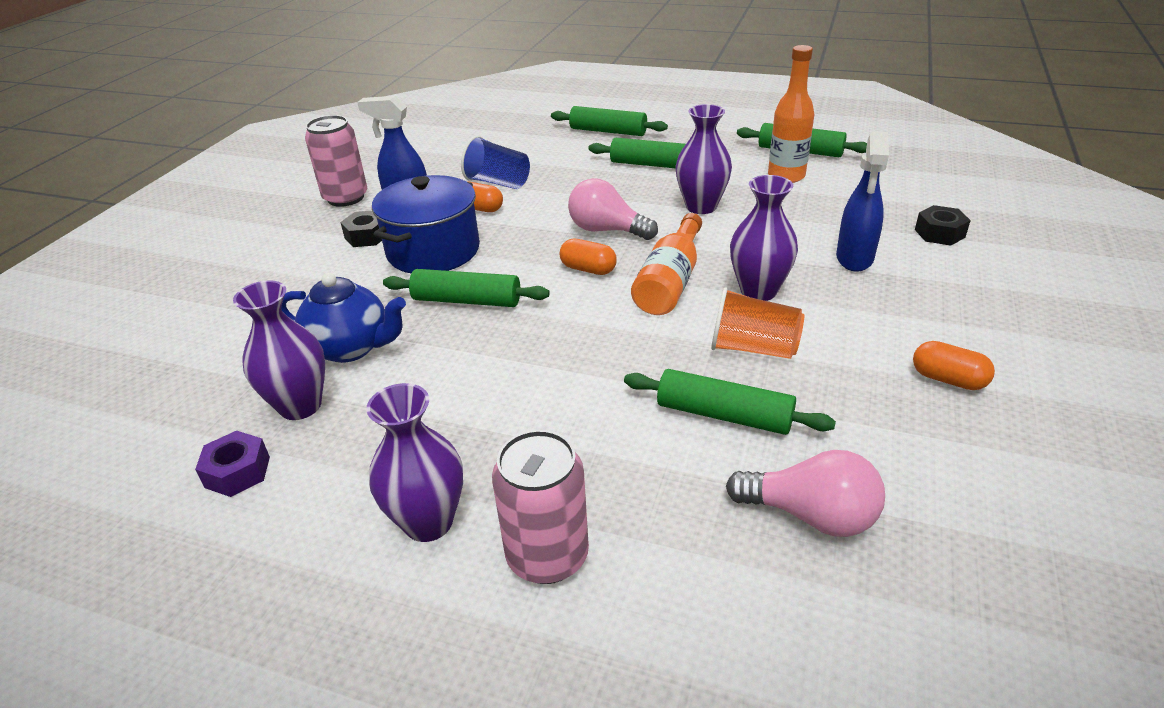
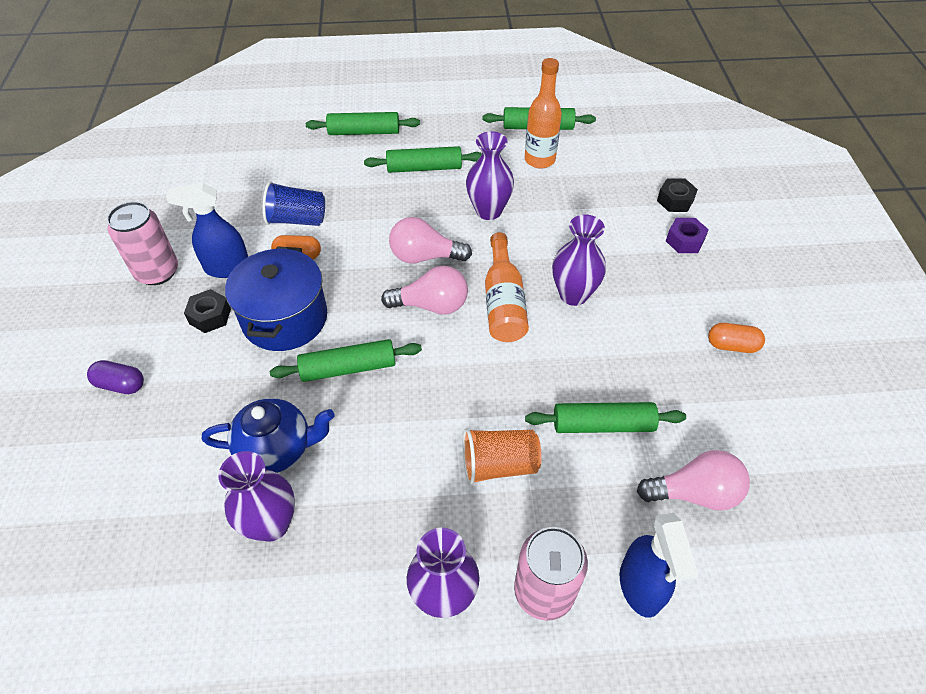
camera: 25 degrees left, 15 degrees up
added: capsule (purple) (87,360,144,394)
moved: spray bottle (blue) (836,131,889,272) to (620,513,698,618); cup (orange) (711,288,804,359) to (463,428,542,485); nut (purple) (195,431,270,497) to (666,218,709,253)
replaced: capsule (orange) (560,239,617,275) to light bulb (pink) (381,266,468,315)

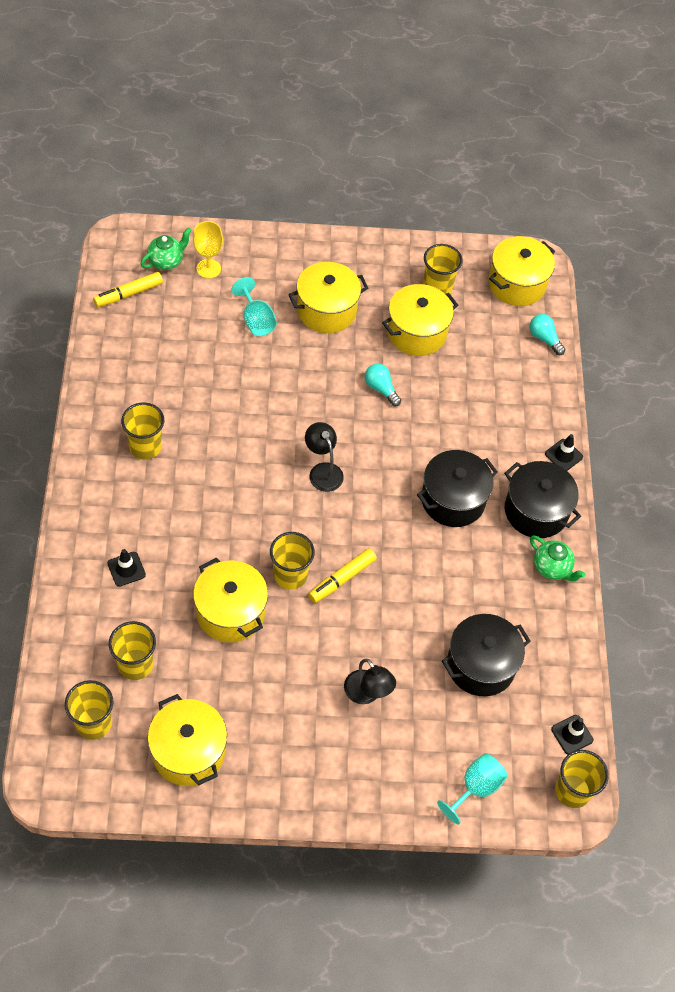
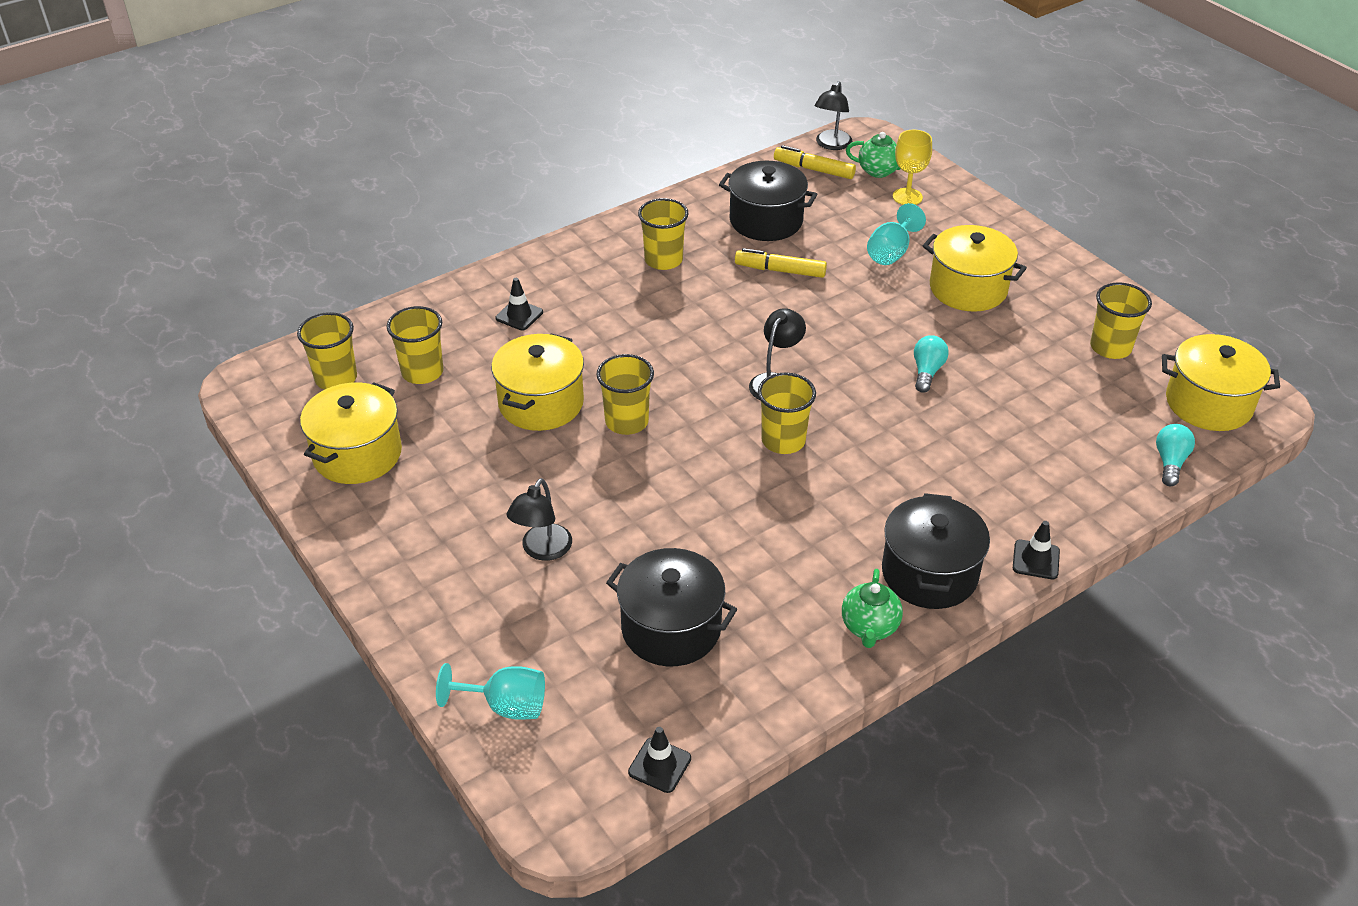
camera: 60 degrees right, 15 degrees down
removed: pot (yellow) (382,284,458,356)
added: lamp (black) (815,81,852,150)
moved: pot (black) (417,450,498,527) to (719,161,817,241); marker (yellow) (308,548,377,603) to (735,248,827,278); cup (yellow) (555,750,609,808) to (758,373,816,454)

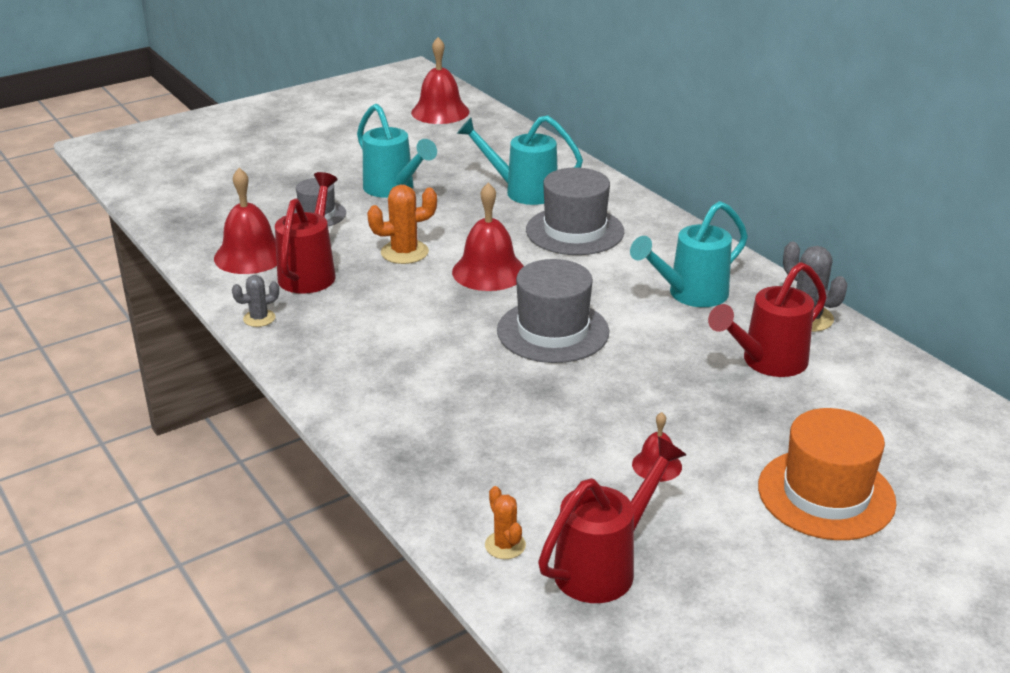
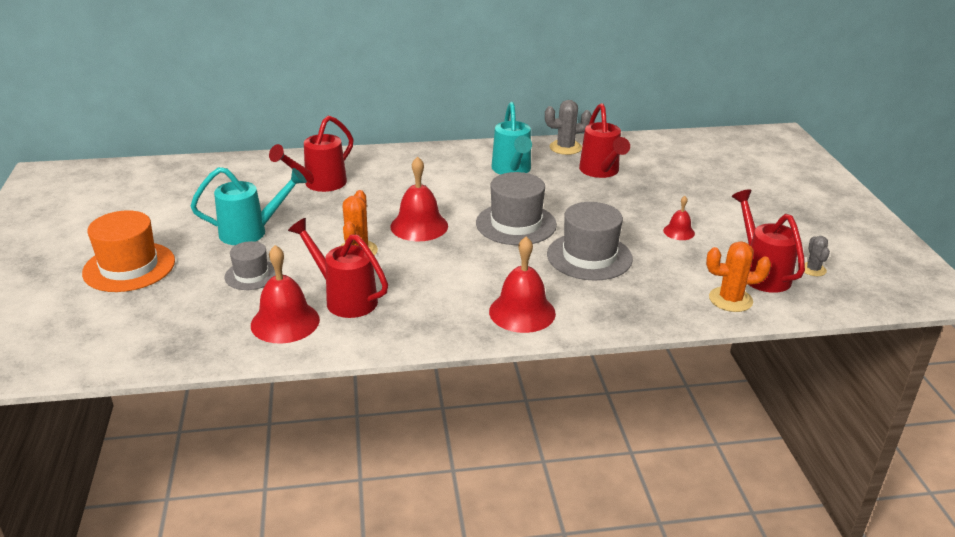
camera: 65 degrees left, 0 degrees up
moved: bell (red) (411,37,469,124) to (489,236,556,333); hat (grey) (526,167,624,255) to (547,202,633,281); cactus (grey) (232,275,279,327) to (804,236,830,276); hat (orange) (758,408,896,540) to (82,210,175,292)
recoloured: watering can (turquoise) (457,115,583,205) to watering can (red) (269,115,354,192)
resized: cactus (orange) (485,486,526,559) = (706,241,771,312) x1.63

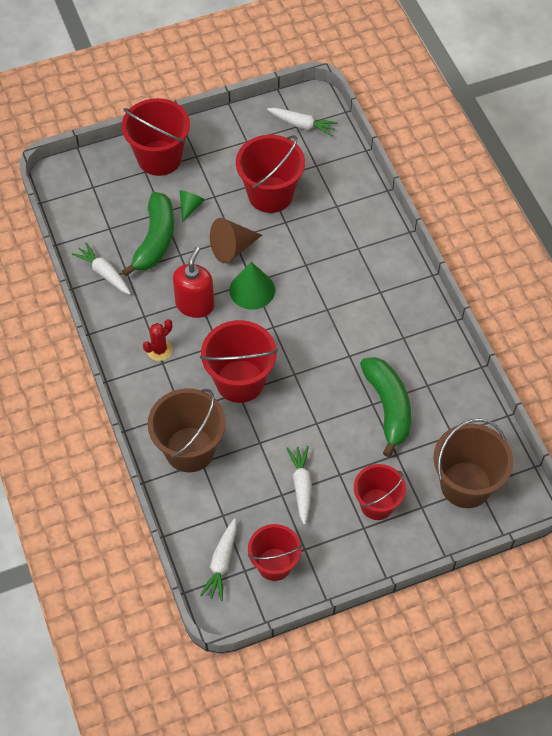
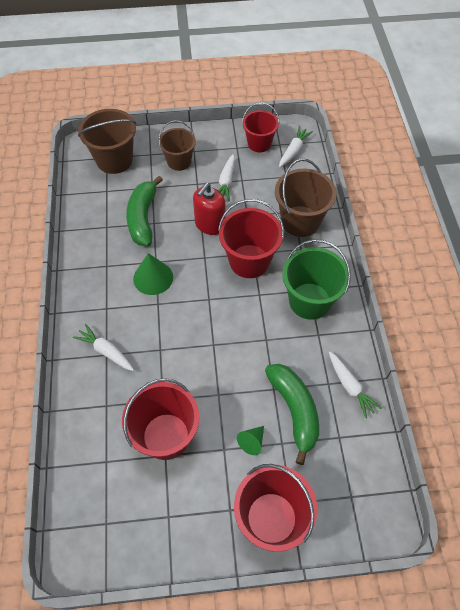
camera: 165 degrees left, 0 degrees up
removed: cone (brown) (210,218,262,263)
moved: carrot (white) (267,108,338,137) to (73,324,134,371); soap dispenser (red) (173,247,215,318) to (193,183,226,235); cone (green) (229,262,275,309) to (133,253,173,295)
replaced: cactus (red) (143,319,173,361) to bucket (green) (282,239,351,320)
recoloured: bucket (red) (354,464,406,520) to bucket (brown) (159,121,196,171)
turned: banana (green) (122,192,174,276) = (265,364,319,465) 135 degrees clockwise

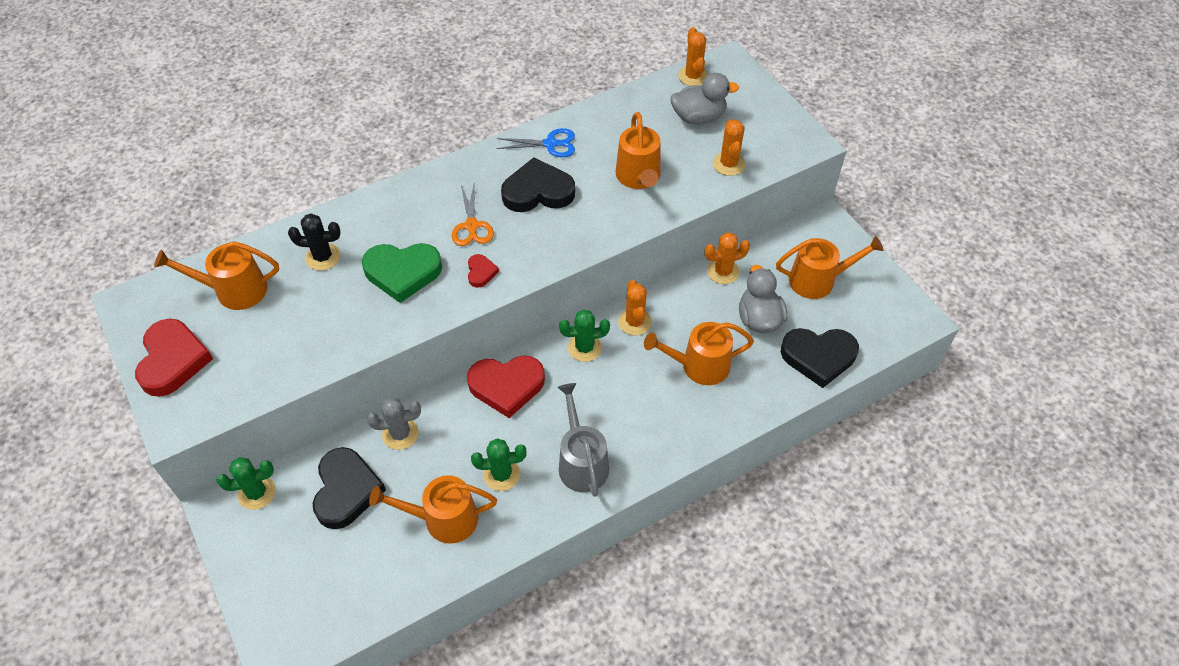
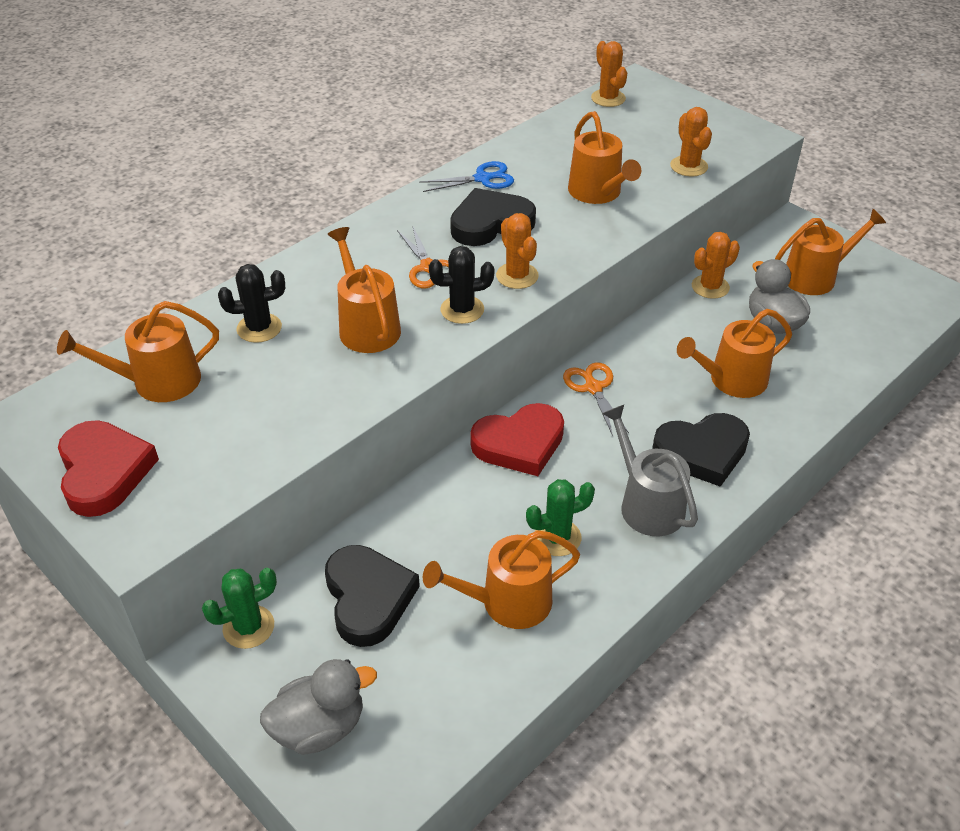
camera: 15 degrees left, 10 degrees down
removed: cactus (grey) (367,397,421,450)
moved: duck (grey) (670,73,739,125) to (260,659,377,755); cactus (orange) (618,280,652,336) to (496,213,539,289); heart (black) (781,328,859,388) to (652,413,750,487)
replaced: heart (green) (362,243,442,303) to watering can (orange) (327,227,401,353); heart (red) (468,254,499,288) to cactus (black) (429,246,494,324); cactus (green) (559,309,610,362) to scissors (orange) (563,362,629,436)

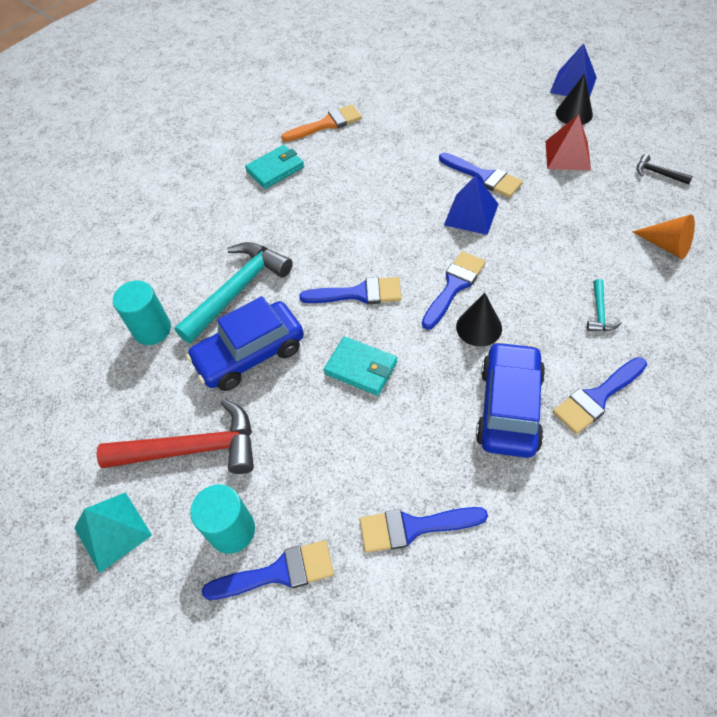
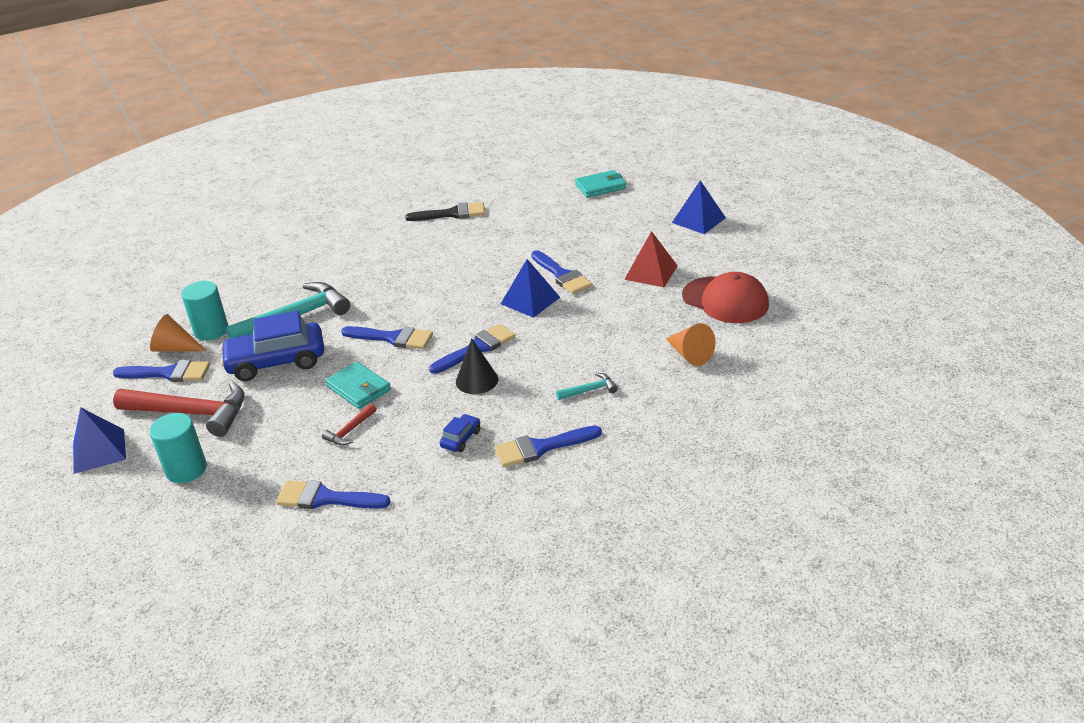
camera: 15 degrees right, 20 degrees down
removed: cone (black) (556,73,593,125)
added: cone (orange) (150,314,206,351); hammer (red) (322,404,376,445)
moved: wallet (turquoise) (245,145,304,189) to (575,170,626,198); brush (blue) (202,540,334,600) to (113,360,210,382)
replaced: hammer (black) (636,154,693,184) to cap (red) (682,272,769,323)
recoloured: brush (orange) (281,104,362,142) to brush (black) (405,202,485,221); pyramid (turquoise) (74,492,152,574) to pyramid (blue) (73,407,126,474)
turned: hammer (turquoise) (587,279,622,331) = (556,373,618,400) 135 degrees counterclockwise
resized: car (blue) (476,341,545,458) = (439,414,480,452) x0.44

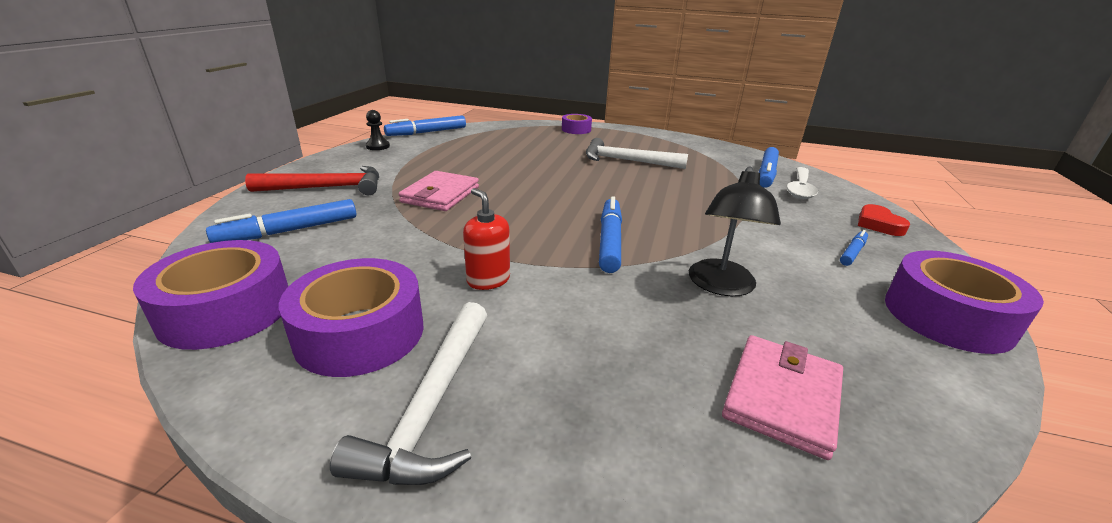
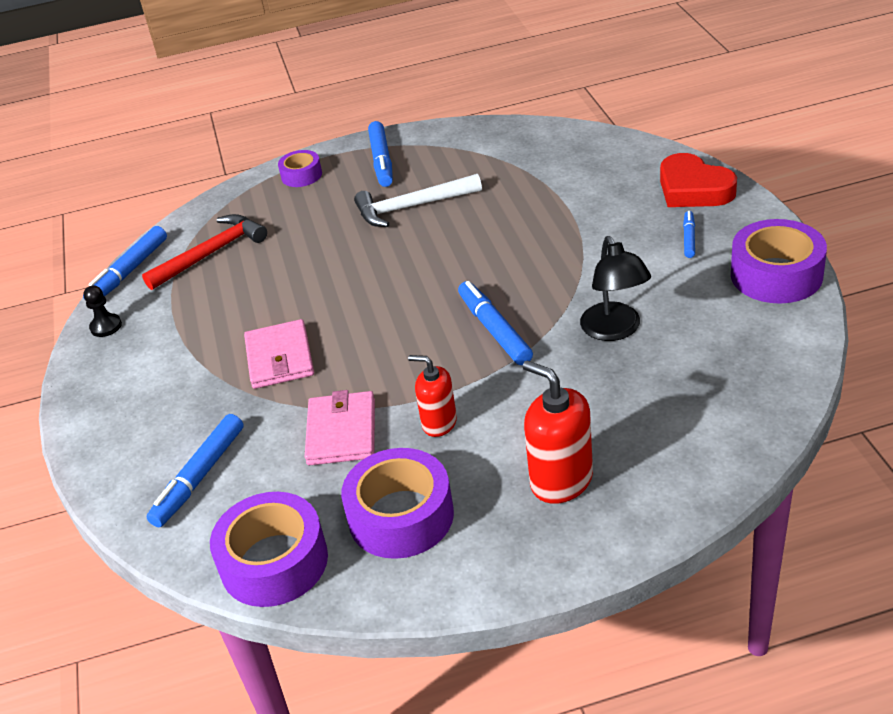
camera: 25 degrees left, 10 degrees up
removed: spoon (white) (787,167,818,199); hammer (white) (330,302,487,485)
added: soap dispenser (red) (523,361,593,504)
moved: marker (blue) (759,147,779,188) to (368,121,393,187); hammer (red) (245,166,379,195) to (142,214,267,290); wallet (pink) (722,335,843,460) to (305,390,375,465)
resized: heart (red) (858,204,910,236) = (660,153,737,207) x1.68

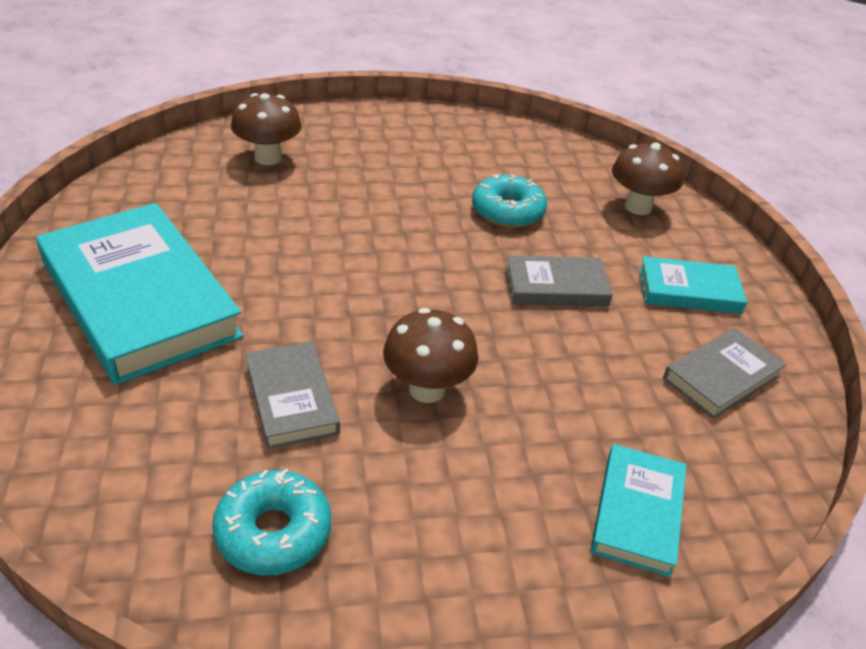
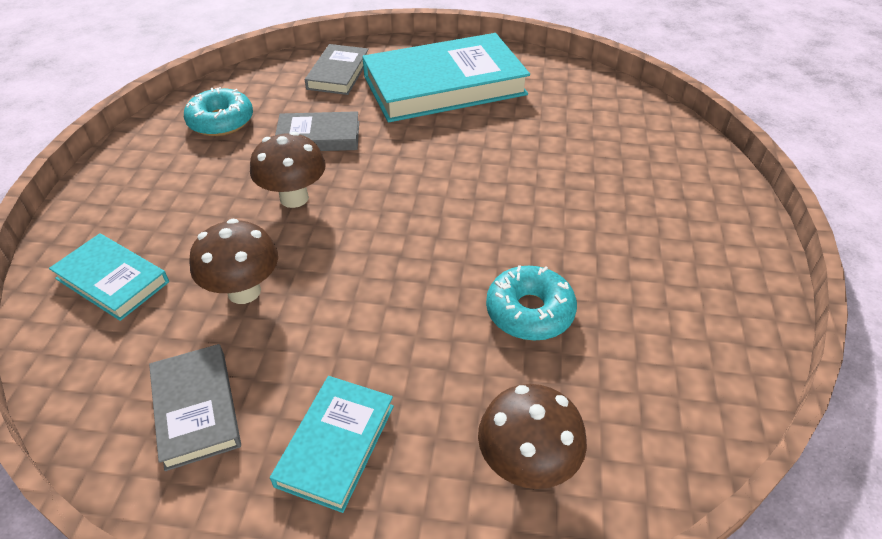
camera: 110 degrees right, 5 degrees up
moved: mushroom (brown) (231,93,302,165) to (189,219,278,304); book (grey) (505,255,613,307) to (305,44,369,95)

